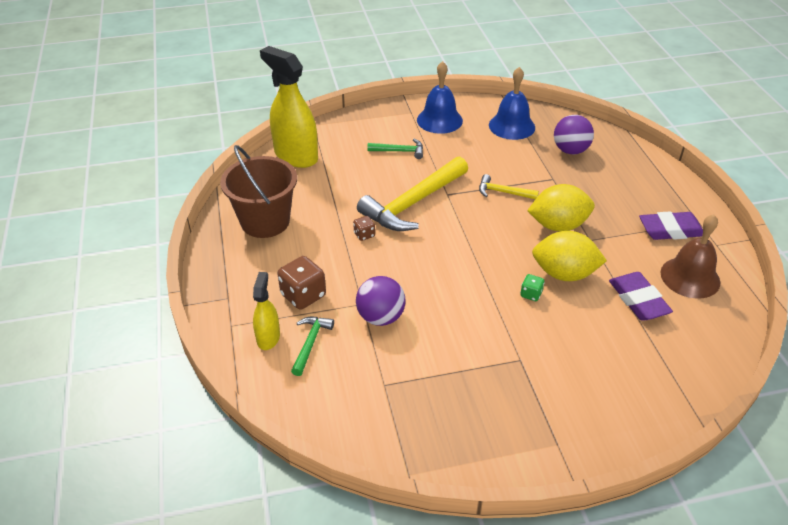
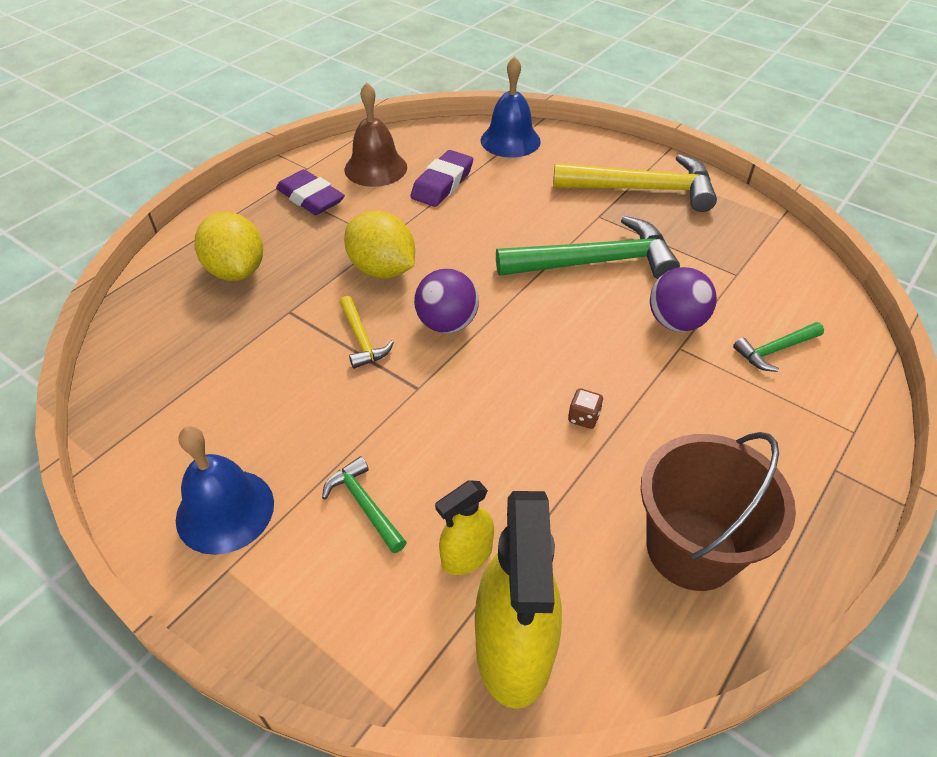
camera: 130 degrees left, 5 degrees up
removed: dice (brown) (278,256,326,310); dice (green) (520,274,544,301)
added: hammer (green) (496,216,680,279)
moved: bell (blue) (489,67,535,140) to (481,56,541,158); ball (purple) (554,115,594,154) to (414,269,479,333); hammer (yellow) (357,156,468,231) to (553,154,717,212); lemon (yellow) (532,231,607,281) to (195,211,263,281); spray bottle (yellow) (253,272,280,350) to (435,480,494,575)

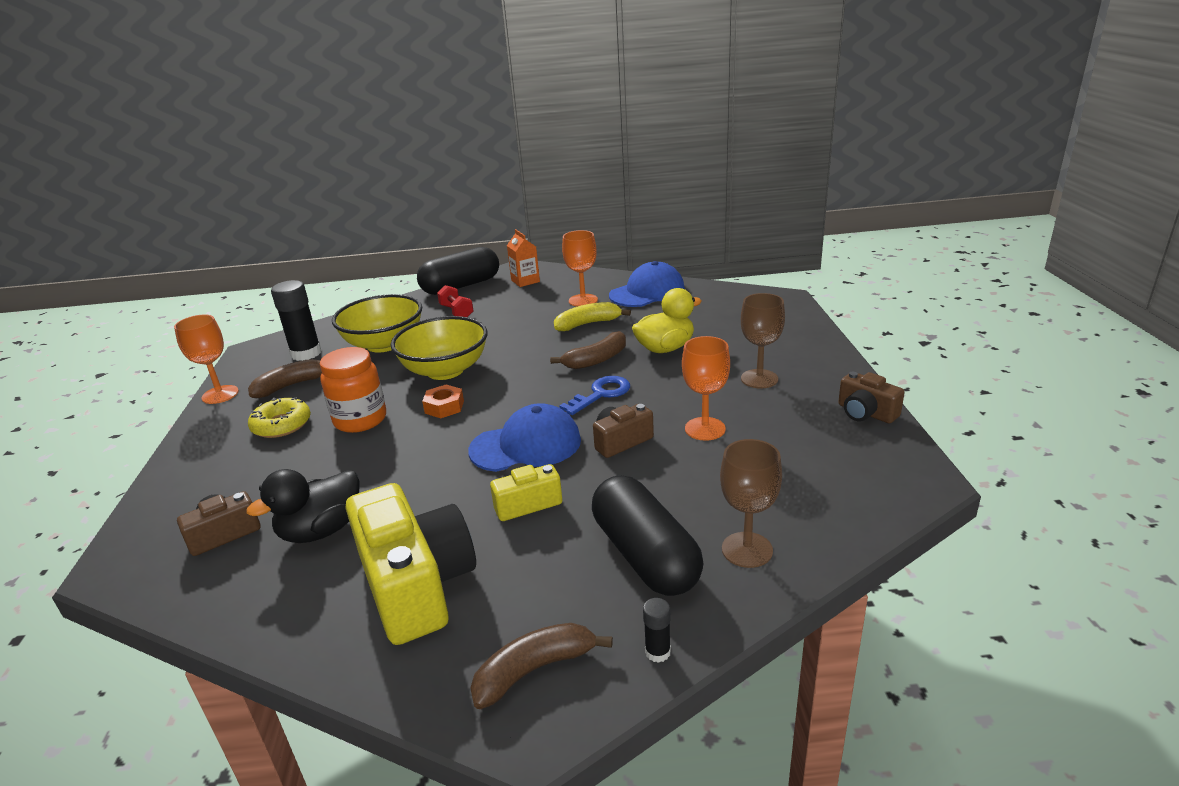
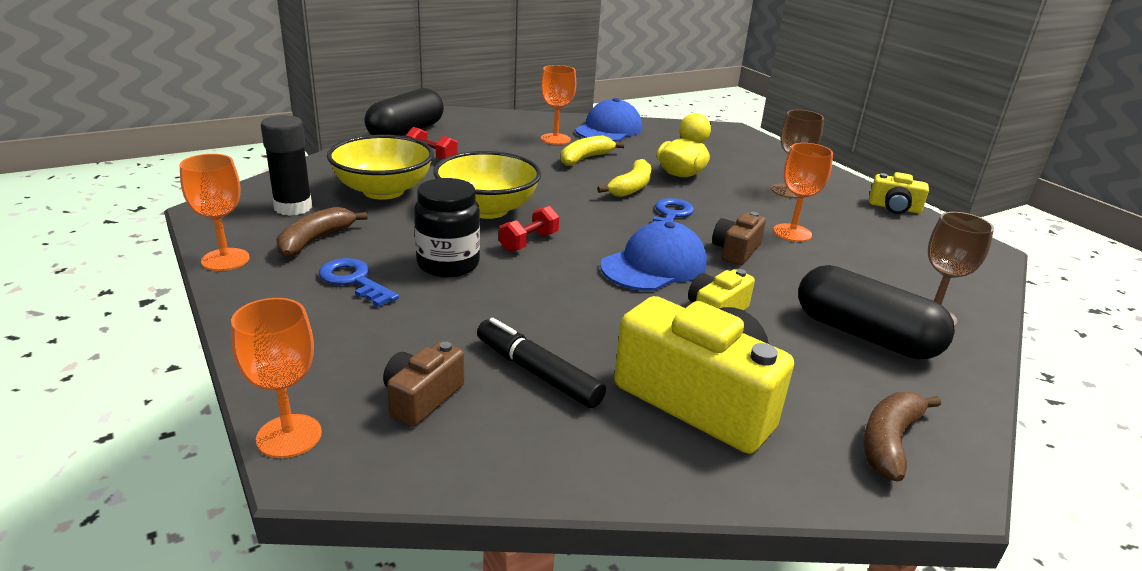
camera: 30 degrees left, 0 degrees up
removed: carton (orange) (507,229,540,287); glue stick (black) (643,598,671,663)
added: goblet (orange) (231,298,322,458)
replaced: nut (orange) (422,385,464,418) to dumbbell (red) (499,206,559,252); donut (yellow) (248,397,311,438) to key (blue) (319,258,399,307); duck (black) (246,469,360,543) to marker (black) (477,318,606,408)
recoloured: banana (brown) (550,331,626,369) to banana (yellow) (597,159,651,197); jar (orange) (320,347,386,433) to jar (black) (414,178,480,278); camera (brown) (838,372,905,423) to camera (yellow) (869,172,929,214)

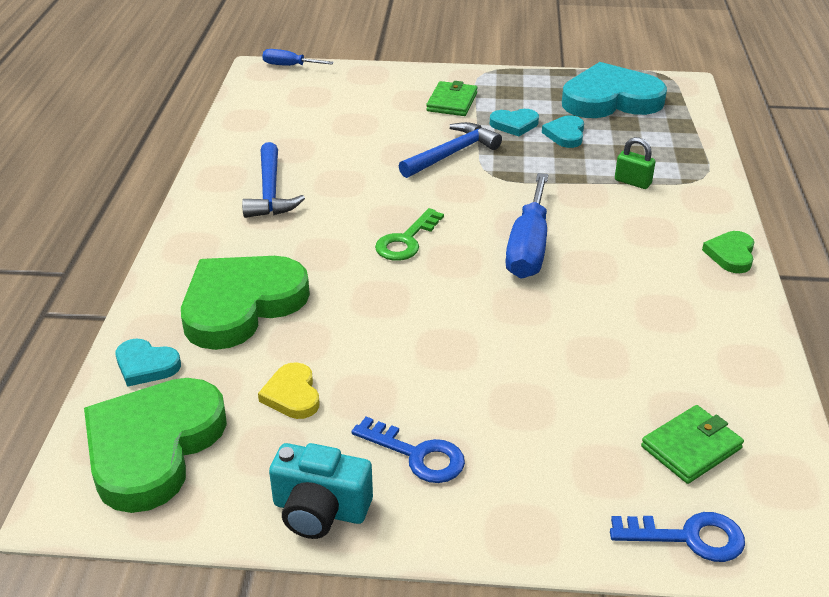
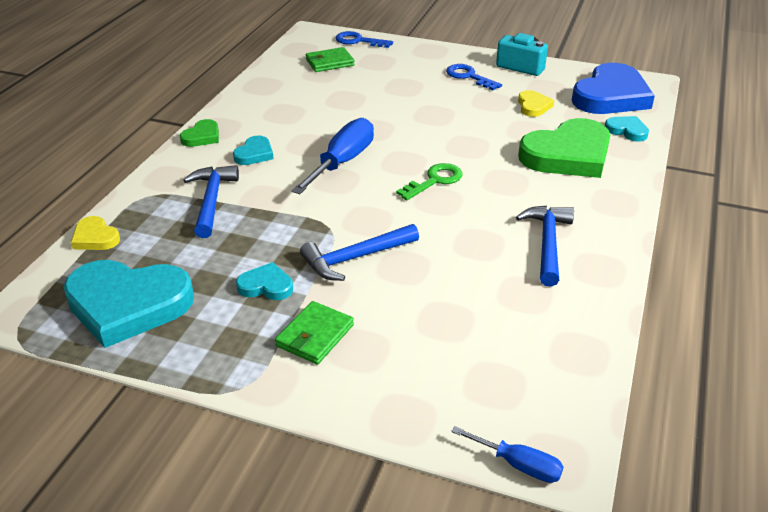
camera: 165 degrees left, 0 degrees up
added: heart (yellow) (71,216,120,250)
moved: heart (turquoise) (542,115,584,148) to (233,135,274,165)
replaced: padlock (green) (615,137,656,189) to hammer (blue) (184,165,239,238)
recoloured: heart (green) (84,378,227,513) to heart (blue) (572,63,655,114)

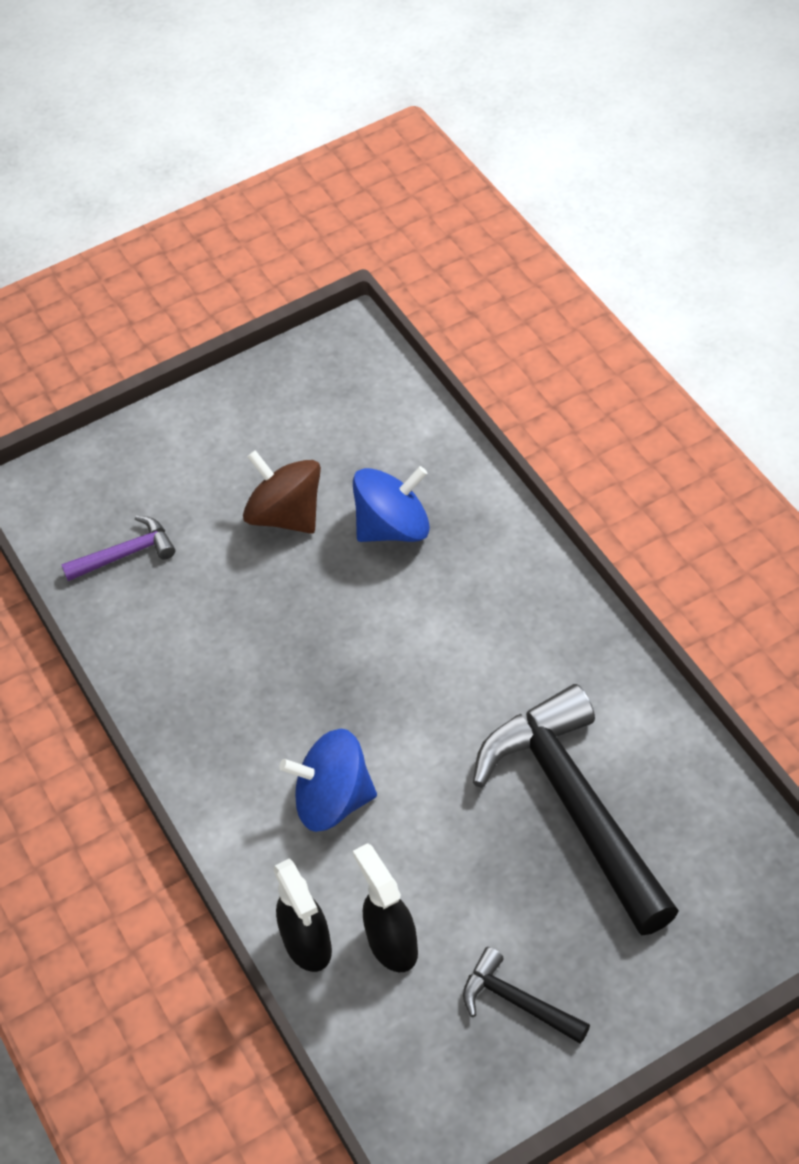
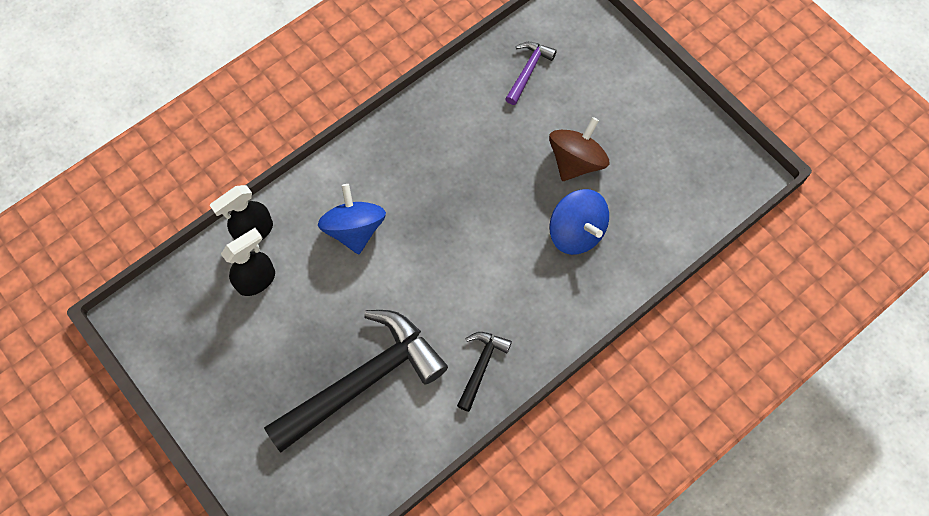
camera: 75 degrees right, 15 degrees up
moved: hammer (black) (463,947,590,1044) to (457,332,512,412)
turned: hammer (purple) (61,515,175,581) = (505,42,557,105) 120 degrees counterclockwise

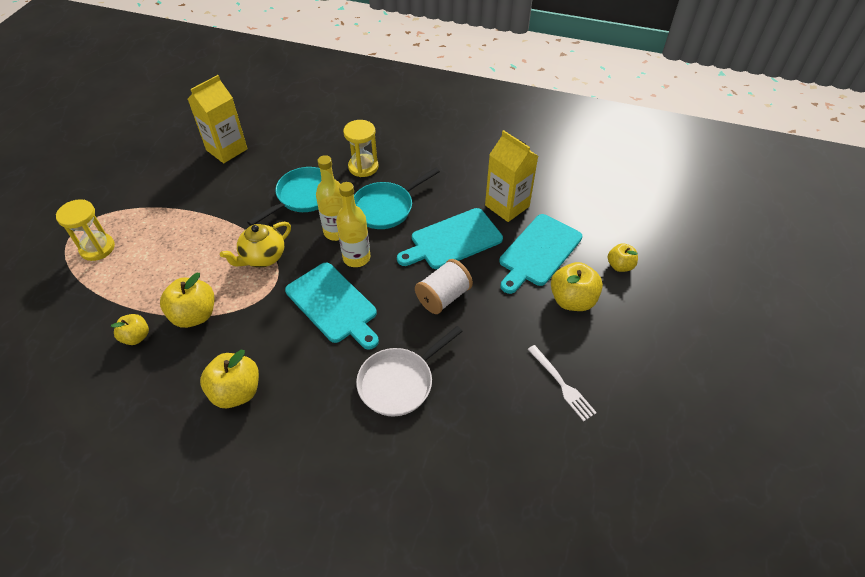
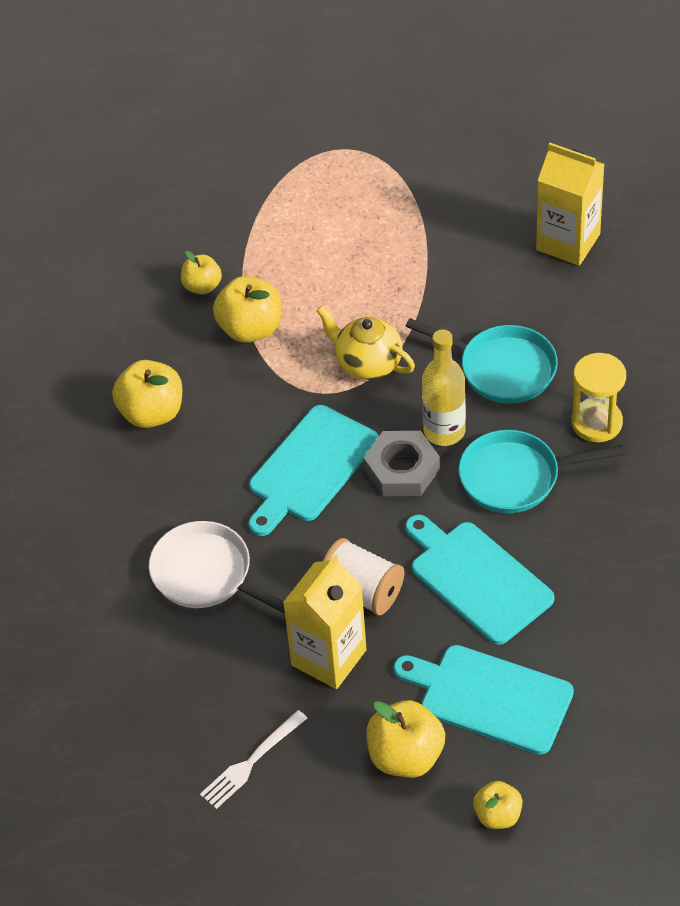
camera: 80 degrees right, 0 degrees up
removed: hourglass (yellow) (56,199,115,261)
moved: carton (yellow) (485,130,538,222) to (283,554,367,689)
replaced: bottle (yellow) (336,182,371,267) to nut (grey) (363,431,440,496)
turned: pan (turquoise) (354,167,440,229) = (458,430,625,513) 45 degrees counterclockwise

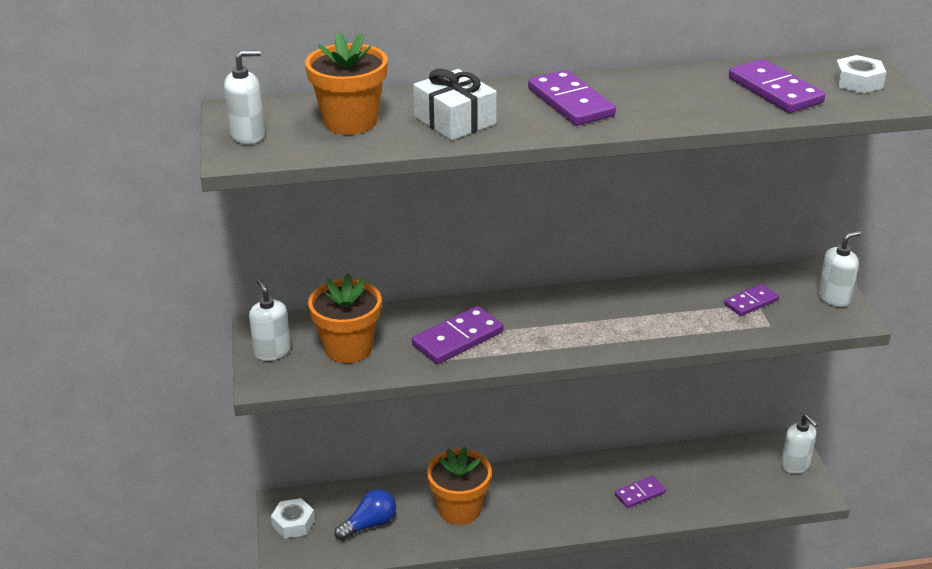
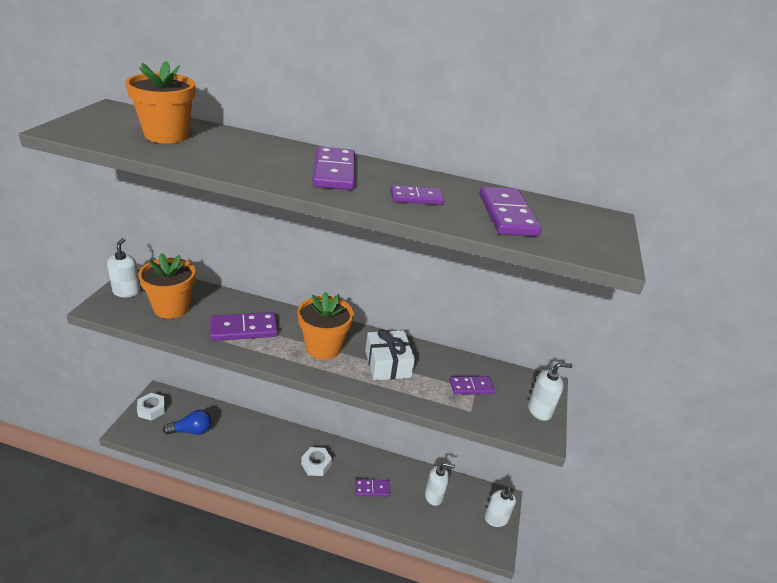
camera: 20 degrees right, 0 degrees up
added: domino (purple) (391,185,444,205)
moved: soap dispenser (white) (224,50,265,144) to (425,462,455,506); nut (white) (834,55,886,94) to (301,447,332,476); gift (white) (413,69,497,141) to (365,329,415,380); flower pot (orange) (427,446,492,525) to (297,292,354,360)

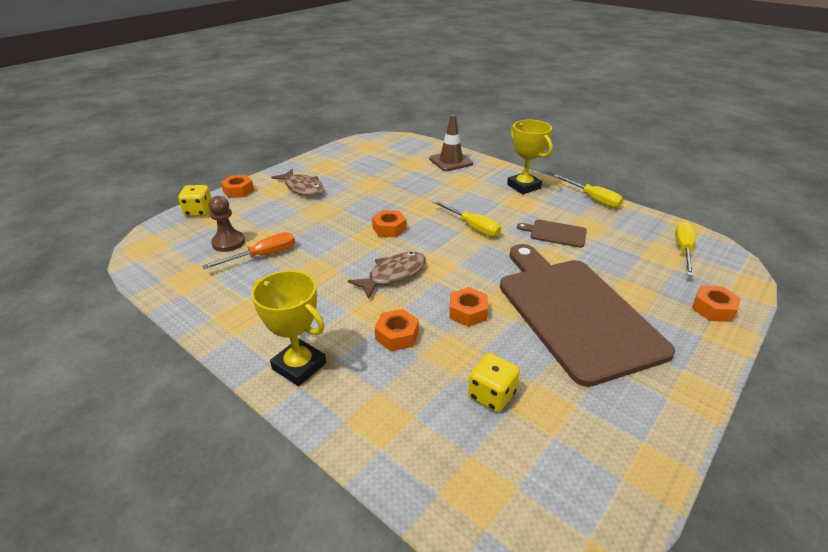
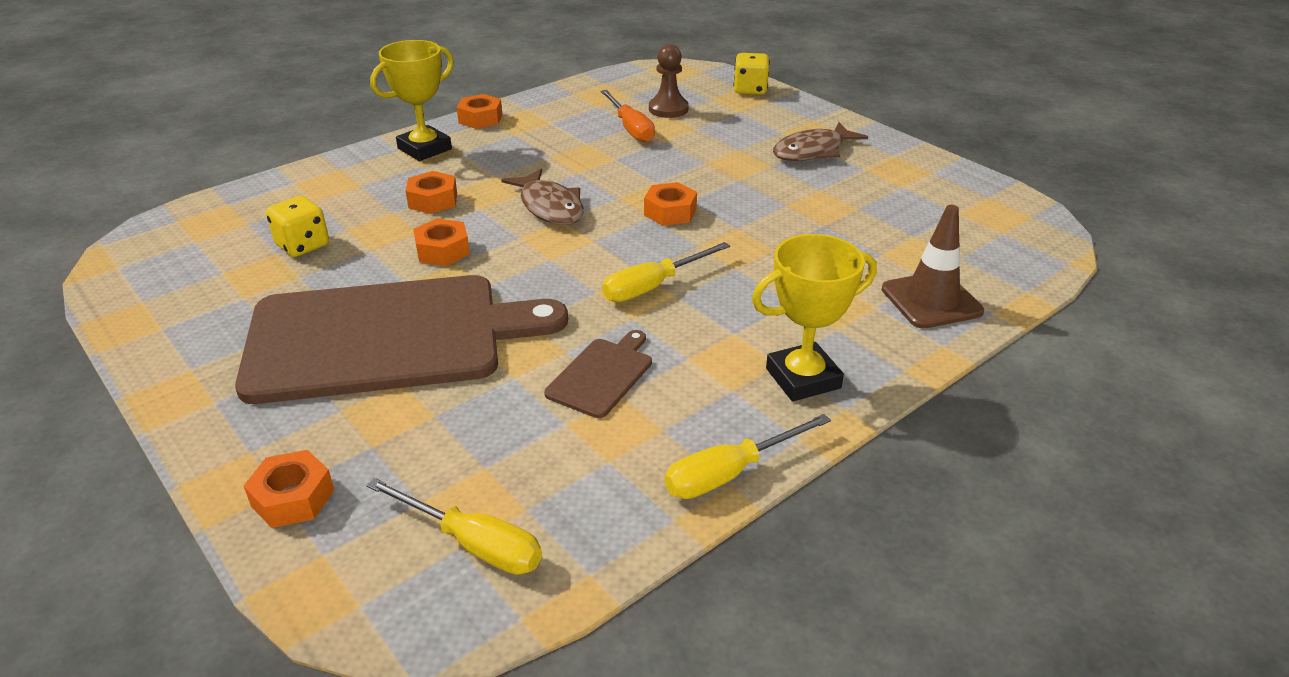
camera: 100 degrees right, 0 degrees up
moved: nut (orange) (221,175,254,198) to (457,94,502,129)

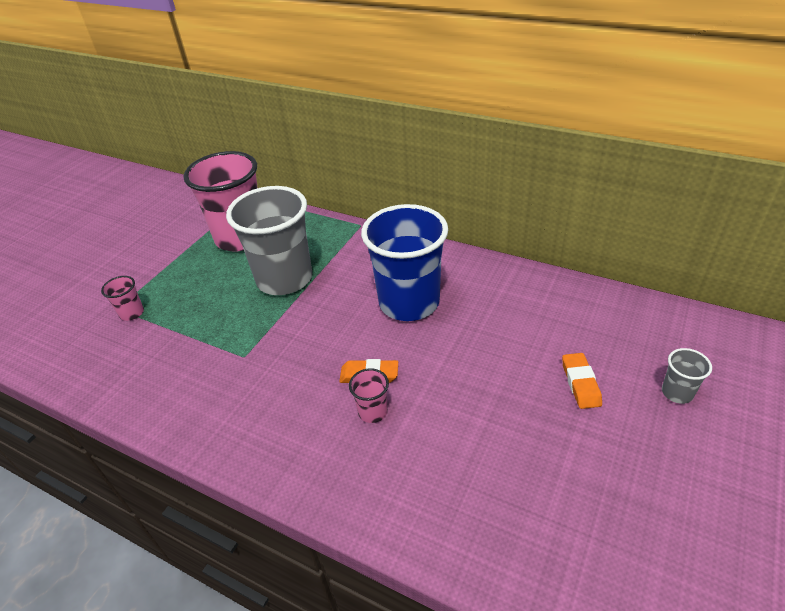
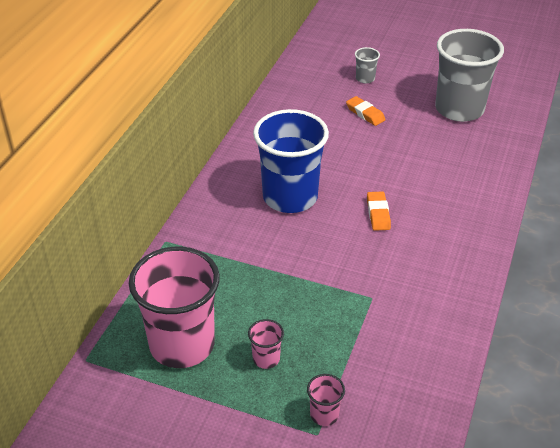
camera: 100 degrees left, 0 degrees up
moved: cup (grey) (226,186,312,295) to (435,29,504,122); cup (pink) (349,368,389,423) to (248,319,284,369)
turned: eraser (orange) (562,353,602,409) = (346,96,386,126) 60 degrees clockwise

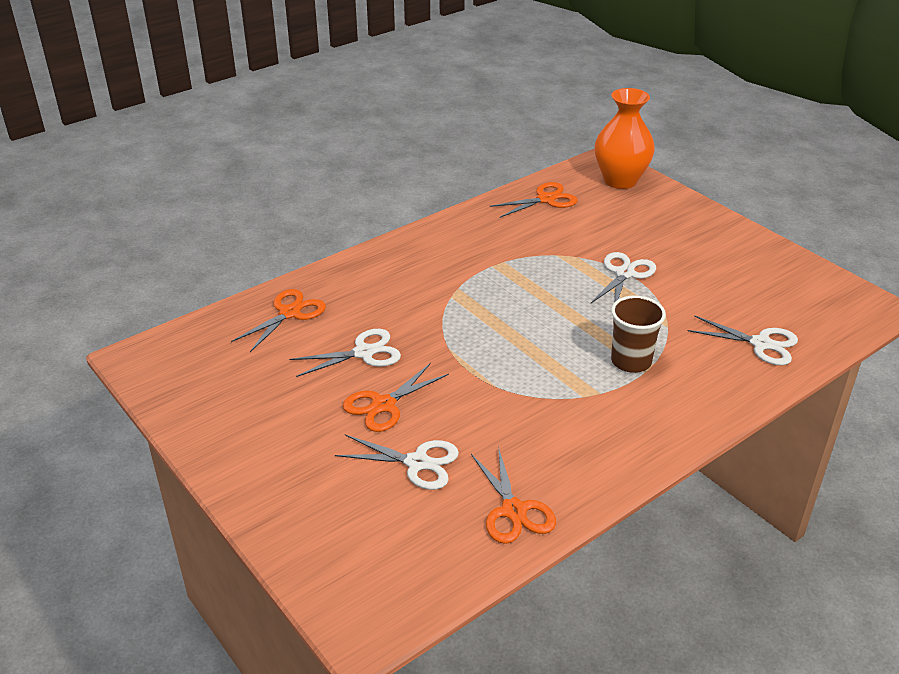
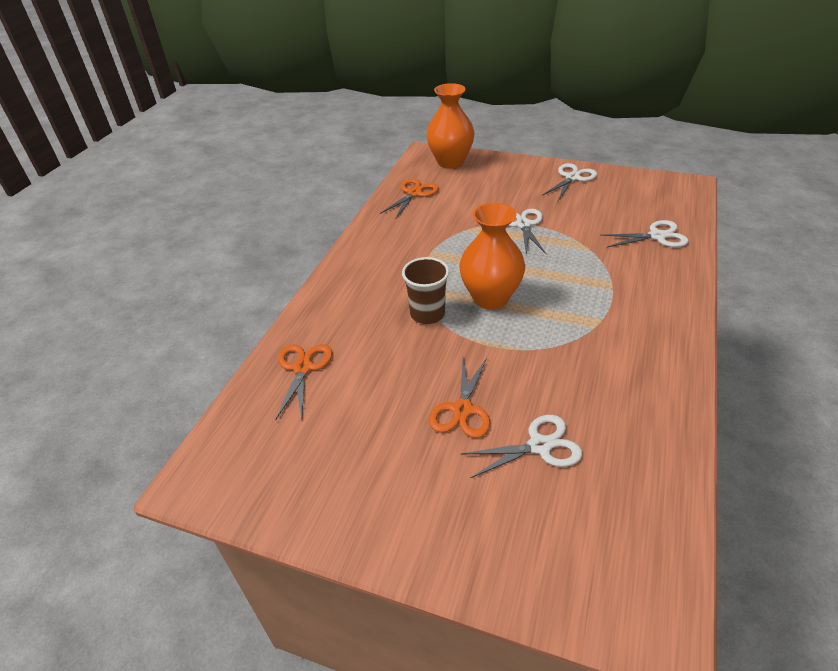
camera: 30 degrees left, 5 degrees up
removed: scissors (orange) (471,446,556,544)
added: vase (orange) (459,202,525,310)
moved: cup (brown) (611,295,666,373) to (402,257,449,324); scissors (white) (290,329,401,377) to (543,163,597,201)

